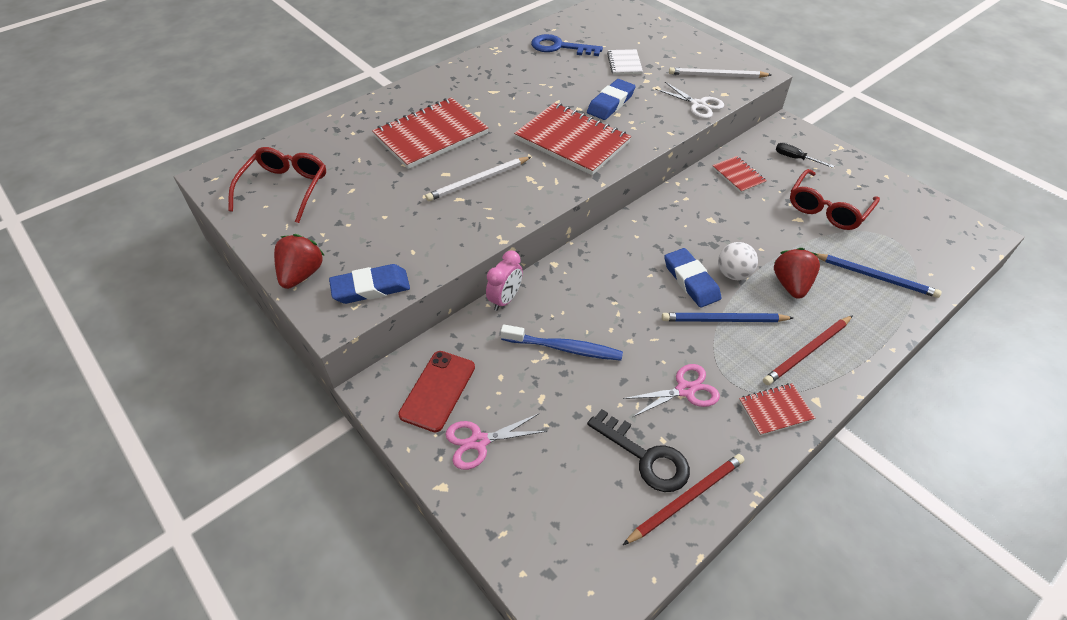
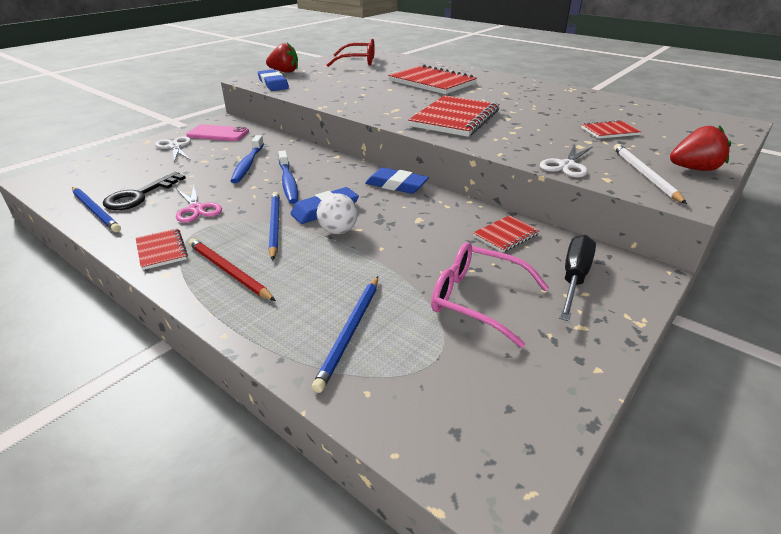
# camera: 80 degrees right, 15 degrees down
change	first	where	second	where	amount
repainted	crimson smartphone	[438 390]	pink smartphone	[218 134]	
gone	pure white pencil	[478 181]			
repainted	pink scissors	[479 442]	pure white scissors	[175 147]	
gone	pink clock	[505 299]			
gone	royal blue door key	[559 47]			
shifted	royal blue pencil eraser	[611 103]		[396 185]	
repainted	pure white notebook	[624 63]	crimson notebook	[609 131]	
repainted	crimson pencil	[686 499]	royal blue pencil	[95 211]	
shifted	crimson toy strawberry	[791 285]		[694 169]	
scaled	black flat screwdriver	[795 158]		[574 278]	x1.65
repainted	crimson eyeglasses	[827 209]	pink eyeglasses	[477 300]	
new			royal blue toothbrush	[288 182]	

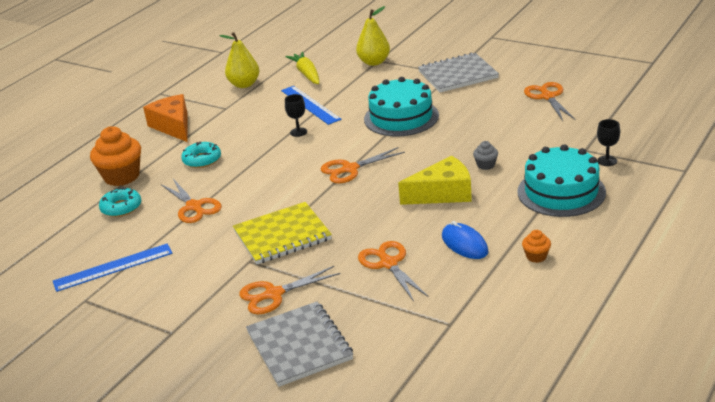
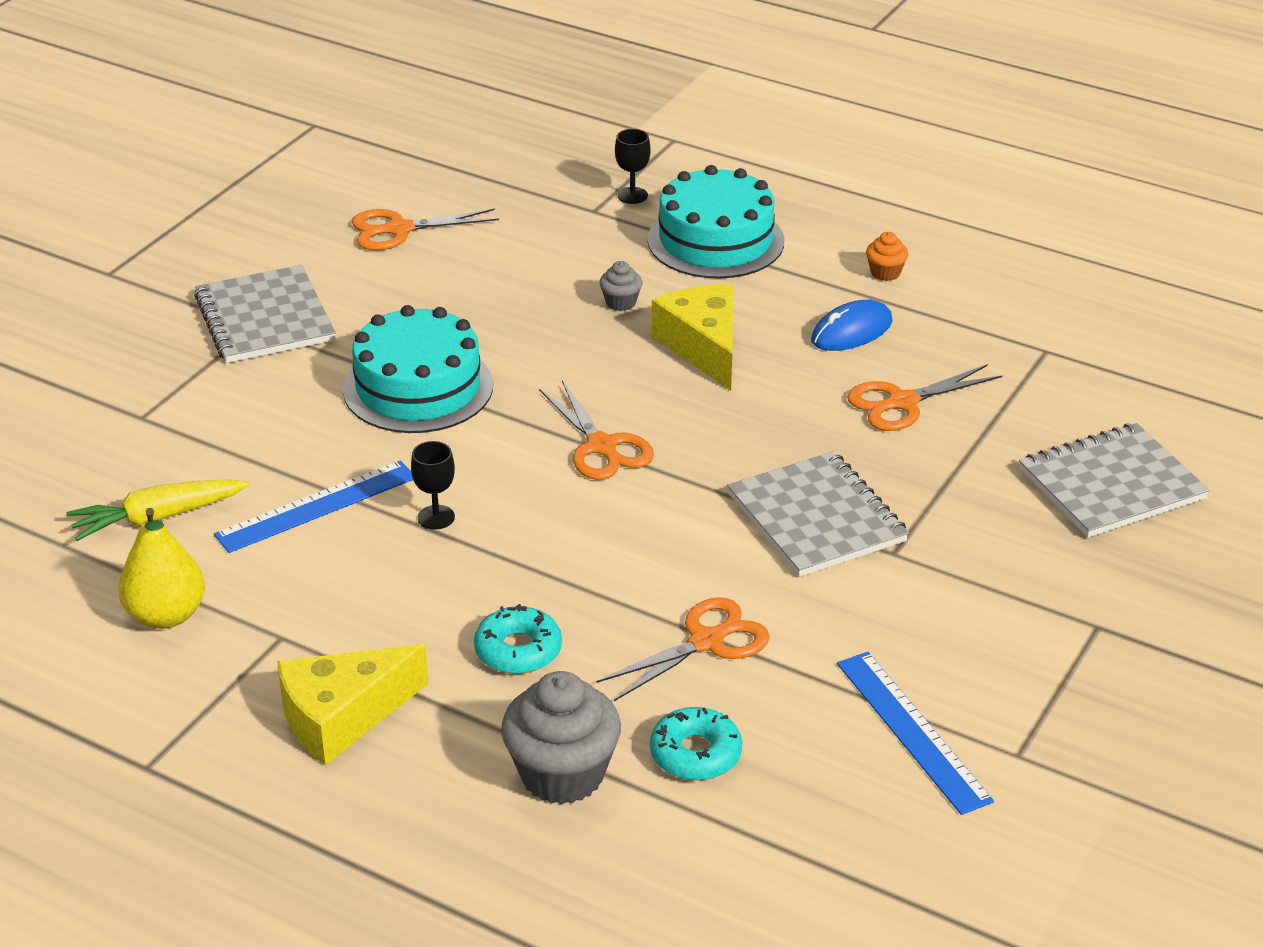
# camera: 95 degrees left, 5 degrees up
change	first	where	second	where	amount
repainted	bright orange cupcake	[122 176]	grey cupcake	[562 774]	
repainted	bright orange cheese wedge	[173 126]	bright yellow cheese wedge	[342 717]	
repainted	bright yellow notebook	[282 235]	grey notebook	[816 518]	
gone	bright orange scissors	[274 294]			
gone	bright yellow pear fruit	[374 62]			

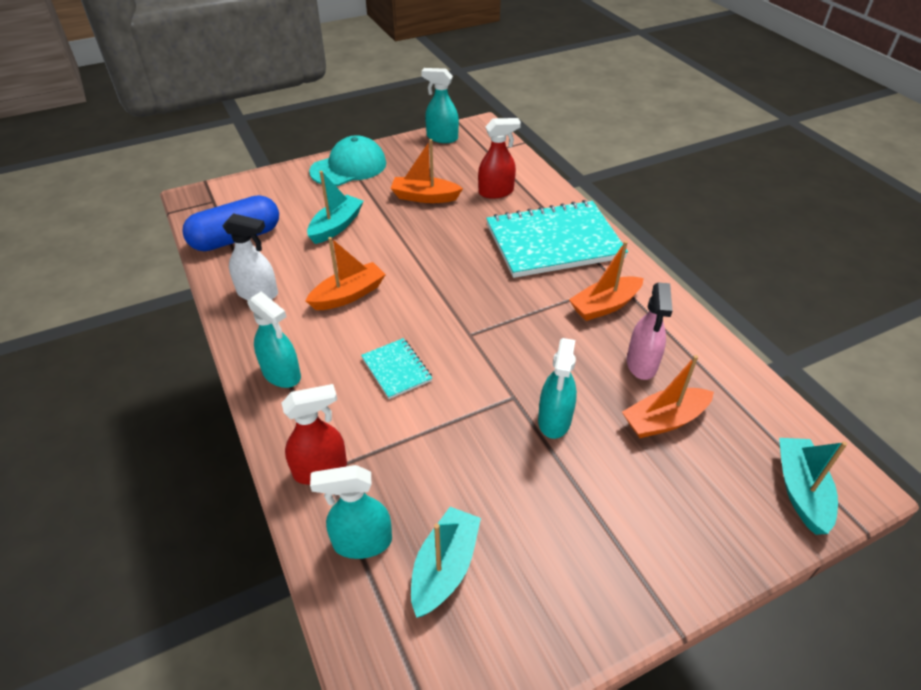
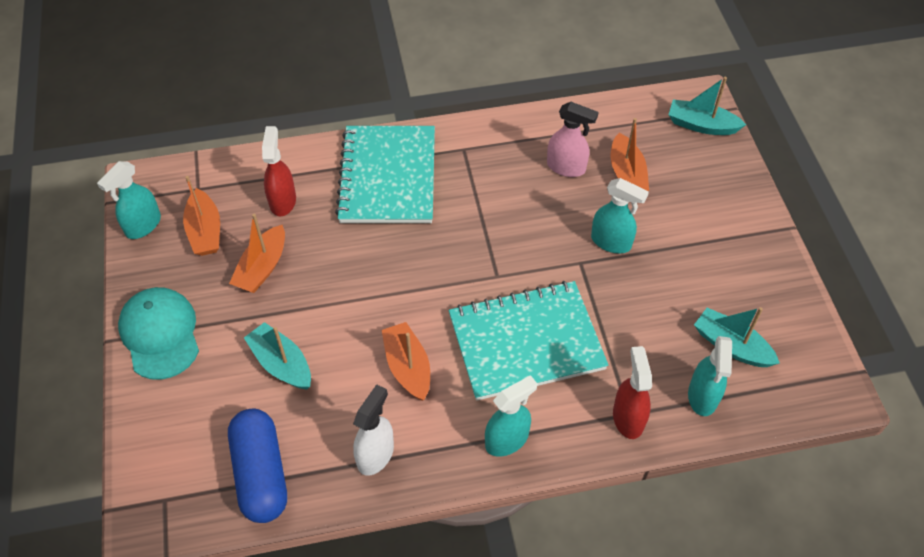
# camera: 75 degrees left, 10 degrees up
change	first	where	second	where	amount
scaled	turquoise notebook	[396 369]		[526 342]	x2.23
shifted	bright orange sailboat	[605 306]		[205 231]	

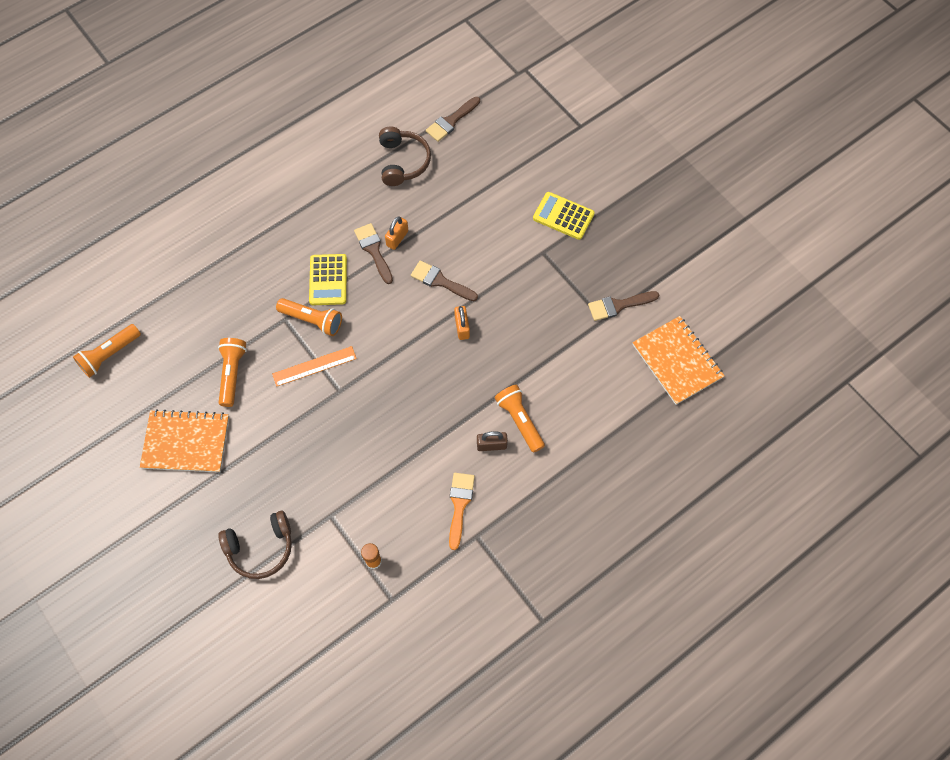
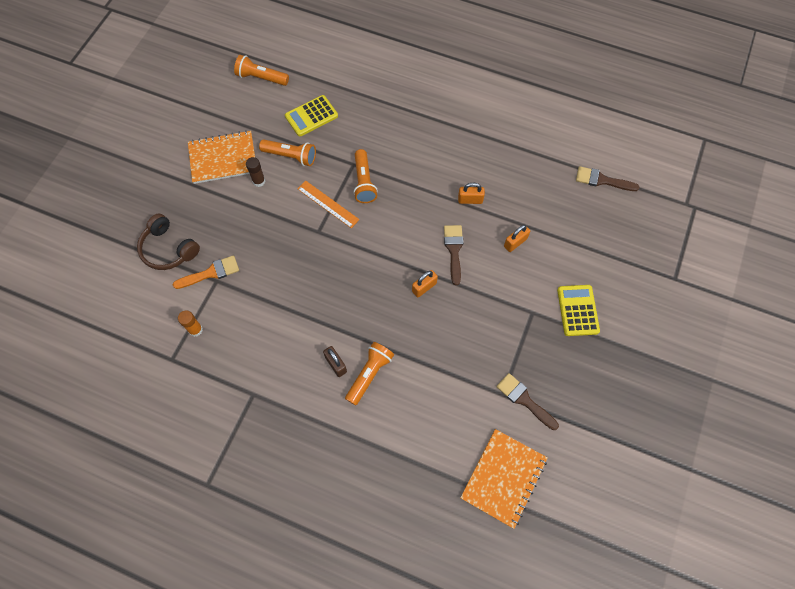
# camera: 60 degrees right, 0 degrees up
change	first	where	second	where	amount
rotated	bright orange notebook	[186 442]		[223 158]	75 degrees counterclockwise
rotated	bright orange flashlight	[232 374]		[290 156]	45 degrees clockwise
shifted	bright yellow adding machine	[328 280]		[311 116]	
gone	brown paint brush	[373 250]			
gone	brown headset	[403 162]			
shifted	bright orange paint brush	[459 505]		[211 273]	
new			brown stick of glue	[259 181]	
new			bright orange small lock	[515 242]	

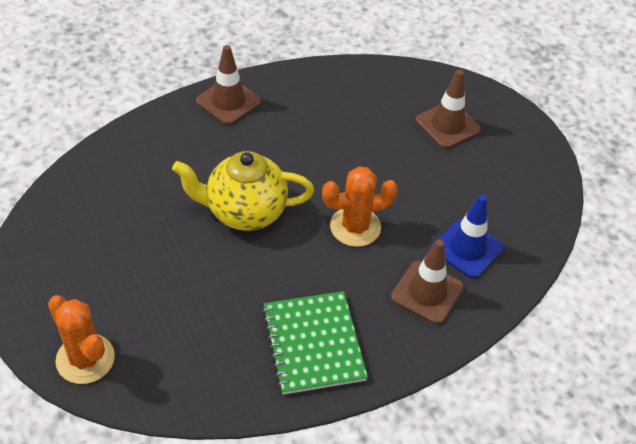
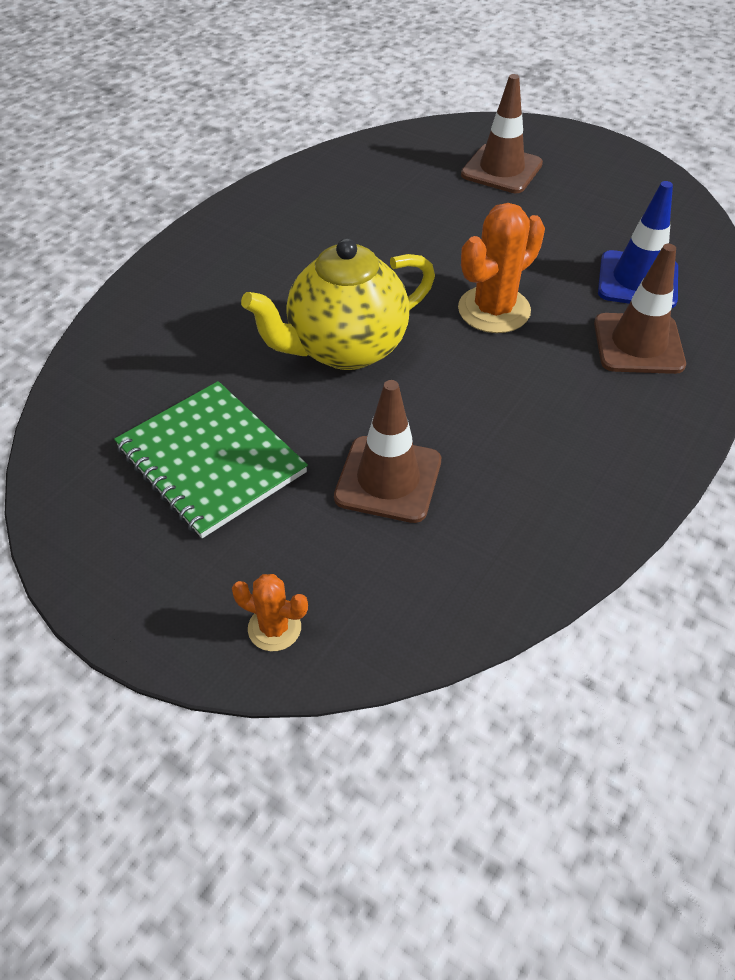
# camera: 25 degrees left, 0 degrees up
change	first	where	second	where	amount
scaled	bright orange cactus	[85 359]		[274 628]	x0.55
shifted	brown safety cone	[228 101]		[388 479]	
shifted	green notebook	[313 344]		[211 460]	

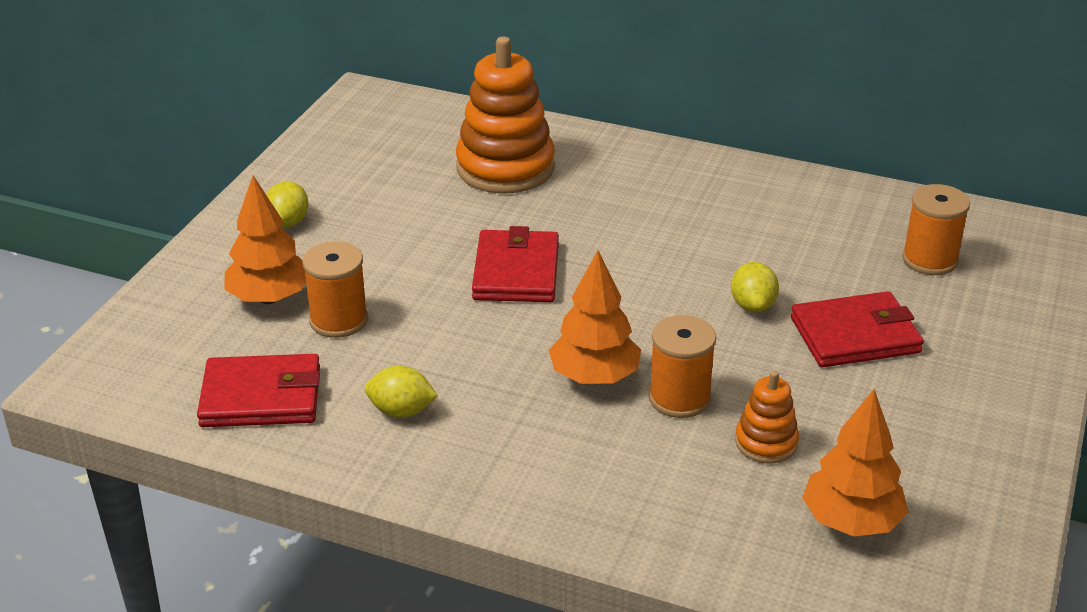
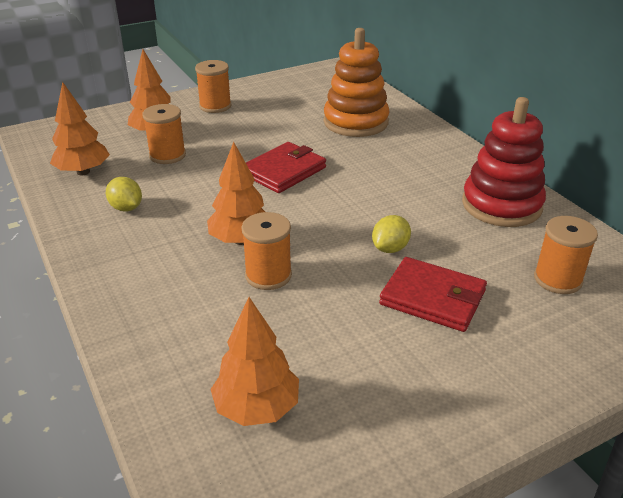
# camera: 40 degrees right, 0 degrees up
change	first	where	second	where	amount
swapped	crimson card wallet	[261 397]	bright orange toy tree	[83 172]	
swapped	bright yellow lemon	[288 222]	bright orange bobbin	[215 106]	
gone	bright orange stacking toy	[766 442]			
new			crimson stacking toy	[501 205]	

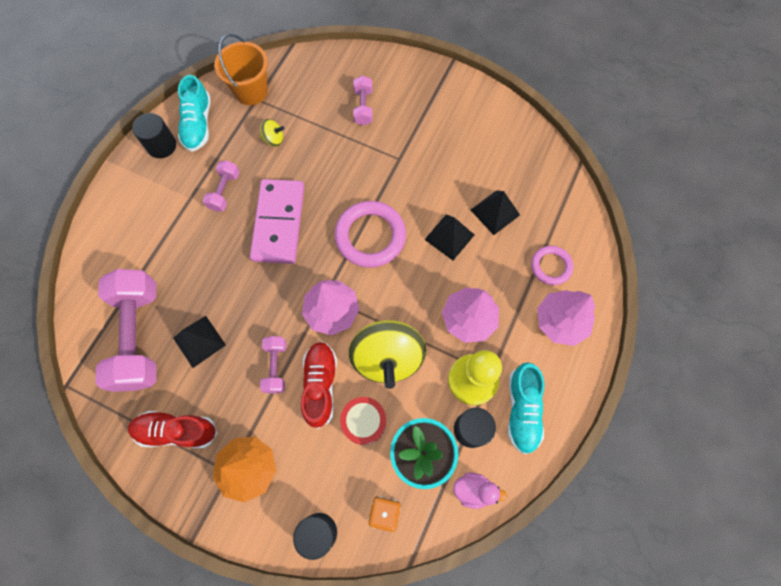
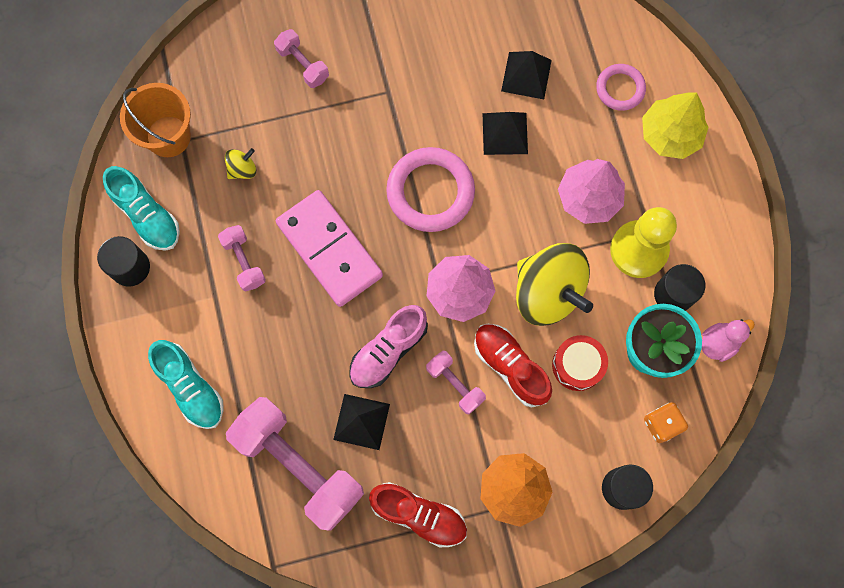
# camera: 40 degrees left, 5 degrees up
change	first	where	second	where	amount
rotated	crimson shoe	[176 431]		[419 515]	120 degrees counterclockwise
shifted	turquoise shoe	[522 410]		[190 387]	
repainted	pink toy tree	[560 321]	bright yellow toy tree	[670 134]	
new			pink shoe	[388 350]	

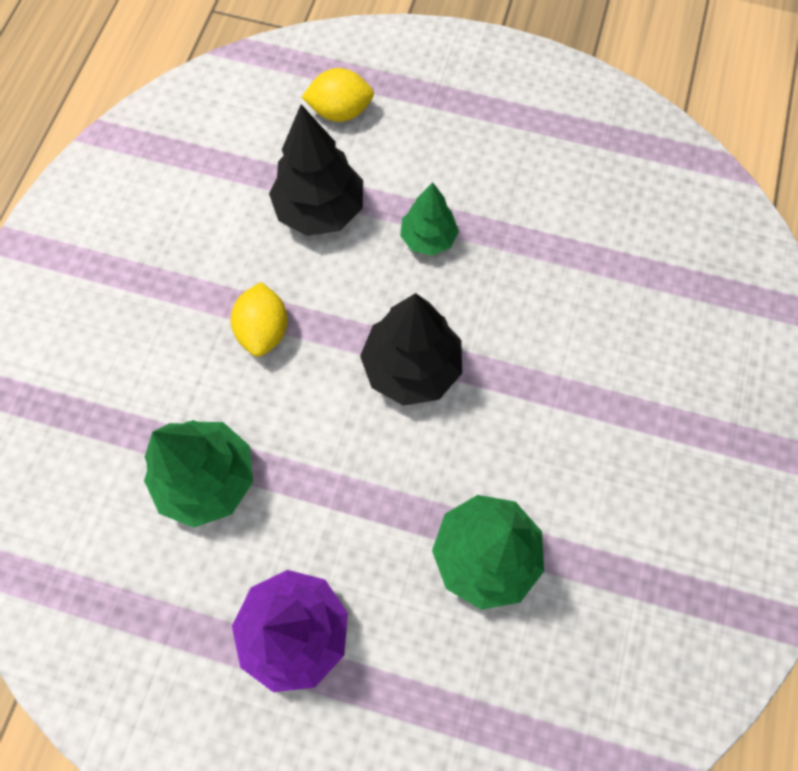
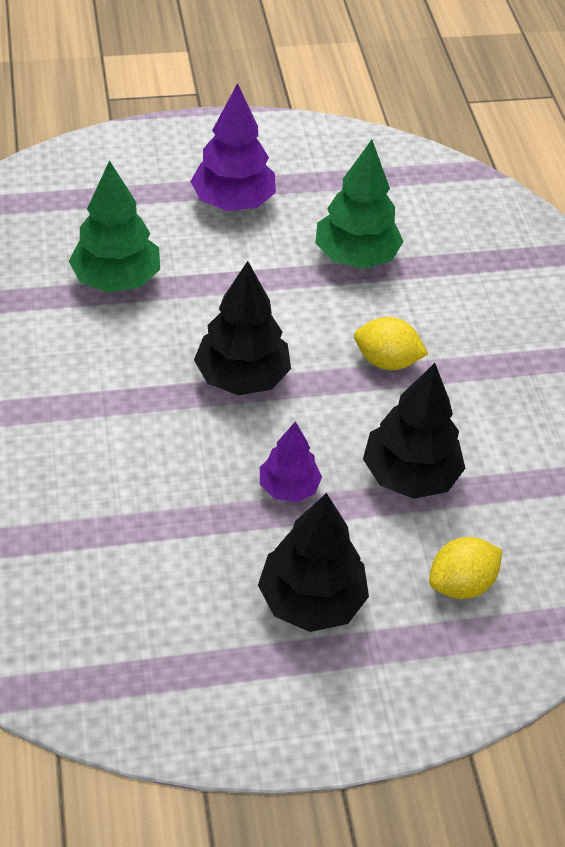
# camera: 150 degrees right, 20 degrees down
change	first	where	second	where	amount
rotated	bright yellow lemon	[264 330]		[386 361]	45 degrees counterclockwise
repainted	green toy tree	[428 238]	purple toy tree	[288 487]	
new			black toy tree	[311 600]	

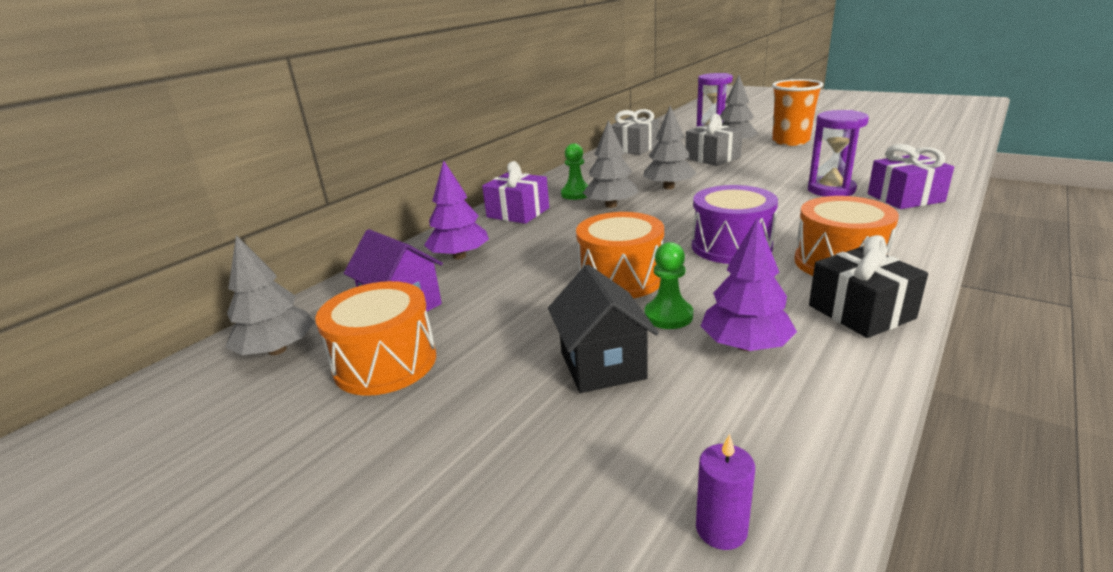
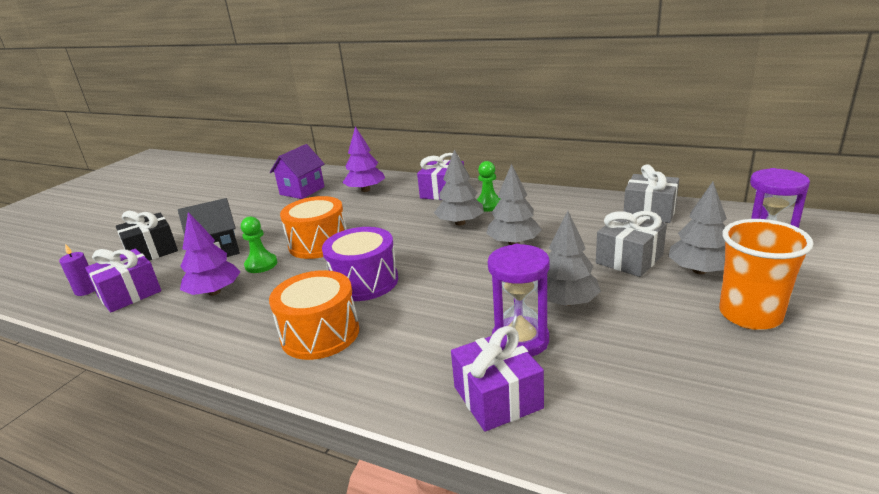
# camera: 80 degrees right, 0 degrees up
change	first	where	second	where	amount
shifted	grey toy tree	[277 350]		[566 302]	
gone	bright orange snare drum	[385 363]			
shifted	black gift	[861 312]		[152 251]	
new			purple gift	[129 293]	

